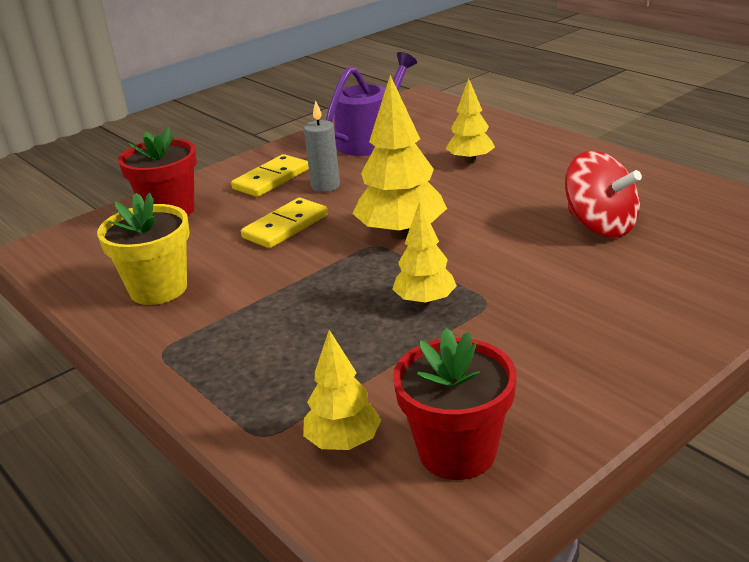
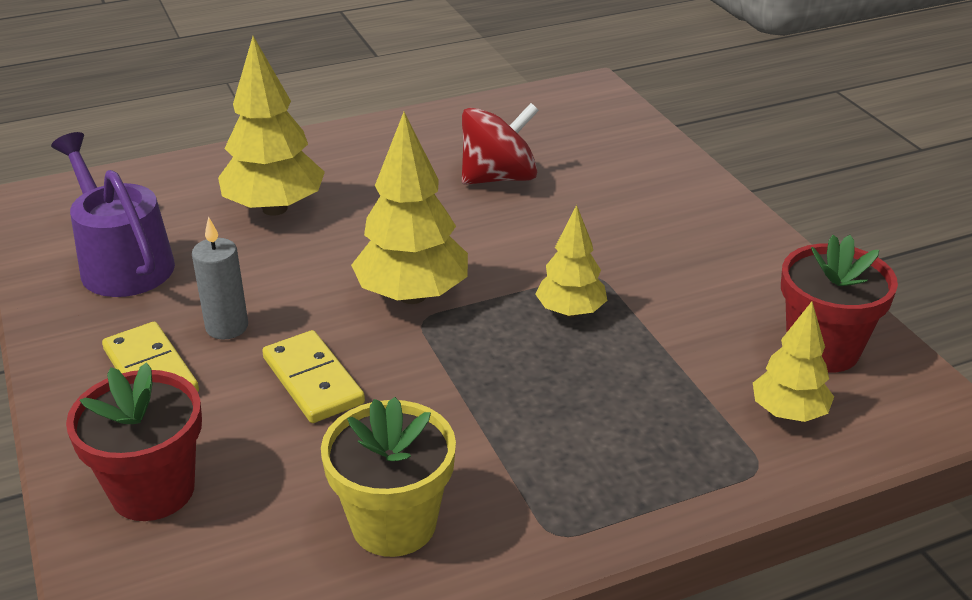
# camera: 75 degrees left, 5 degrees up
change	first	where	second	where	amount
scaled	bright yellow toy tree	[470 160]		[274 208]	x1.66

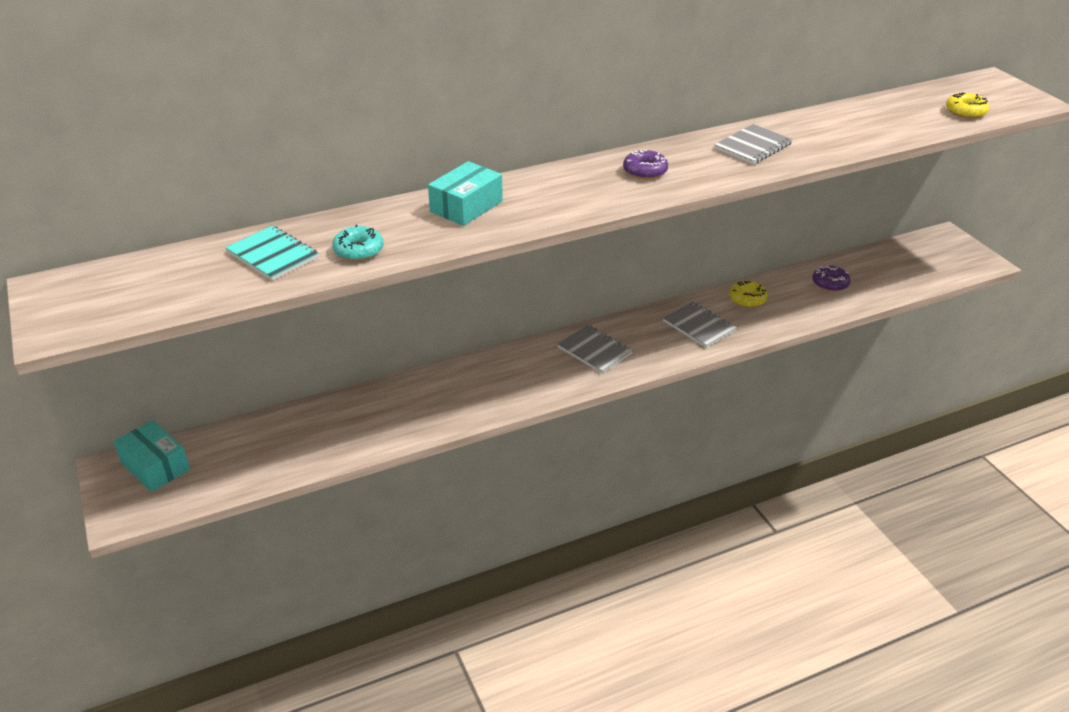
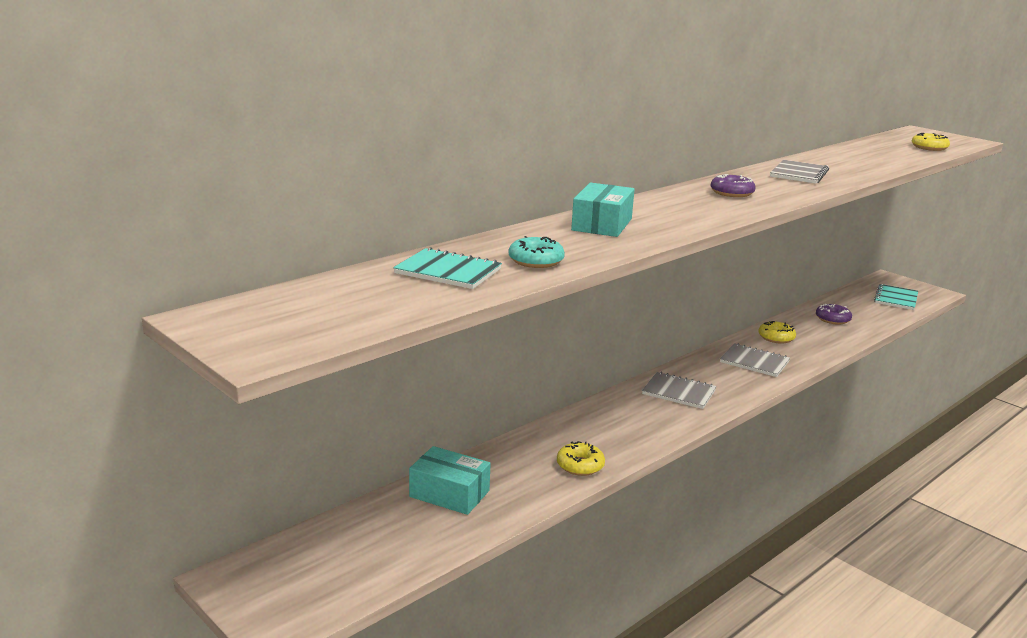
# camera: 20 degrees left, 15 degrees down
change	first	where	second	where	amount
shifted	turquoise parcel	[155 466]		[449 493]	
new			bright yellow doughnut	[580 465]	
new			turquoise notebook	[896 298]	

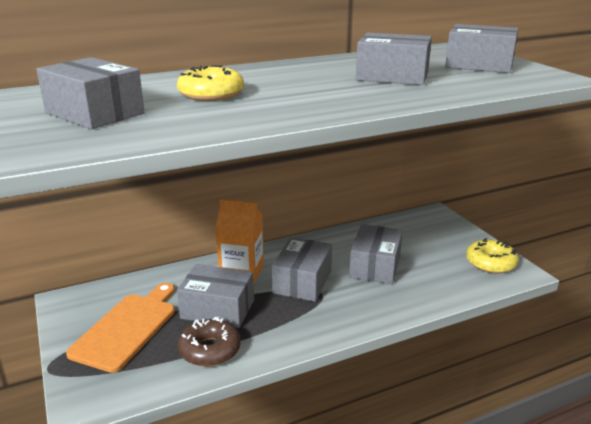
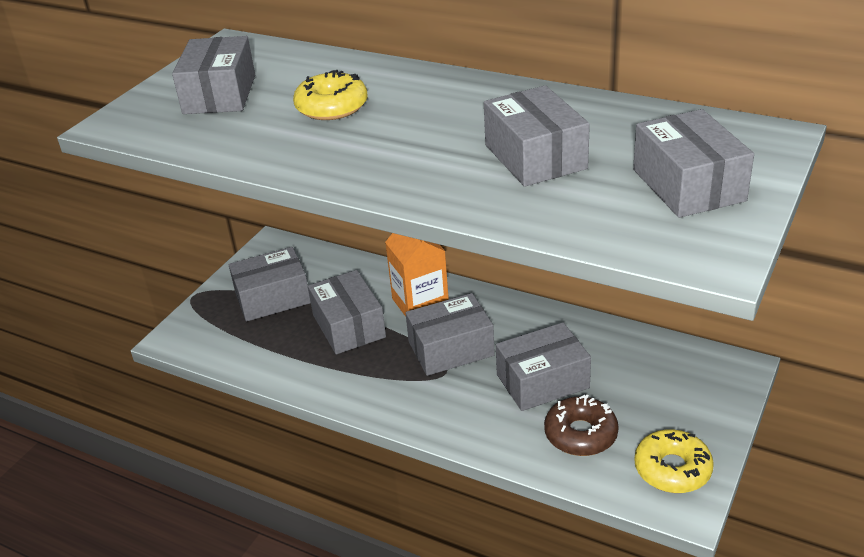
# camera: 55 degrees right, 10 degrees up
change	first	where	second	where	amount
swapped	bright orange chopping board	[127 328]	grey parcel	[272 298]	
shifted	brown doughnut	[210 350]		[580 434]	

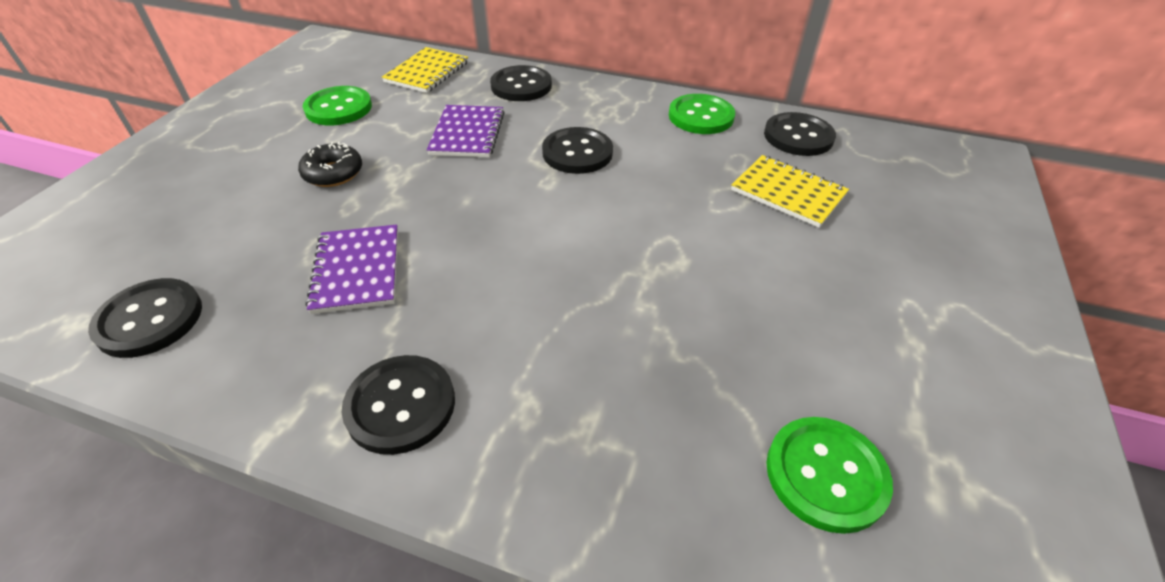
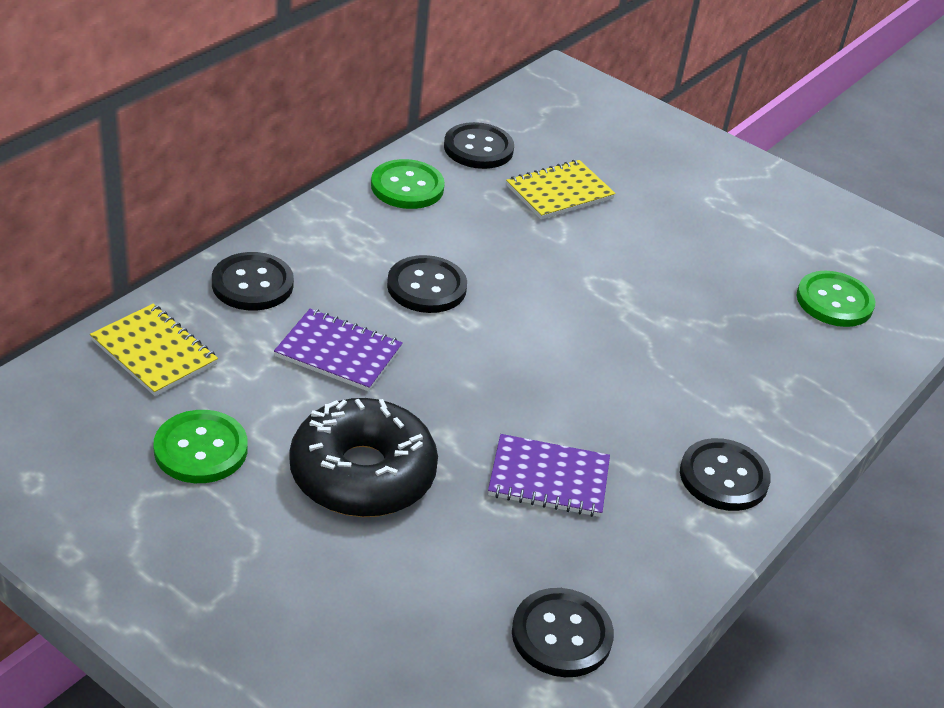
# camera: 75 degrees left, 5 degrees down
change	first	where	second	where	amount
scaled	black doughnut	[333 173]		[362 474]	x1.96

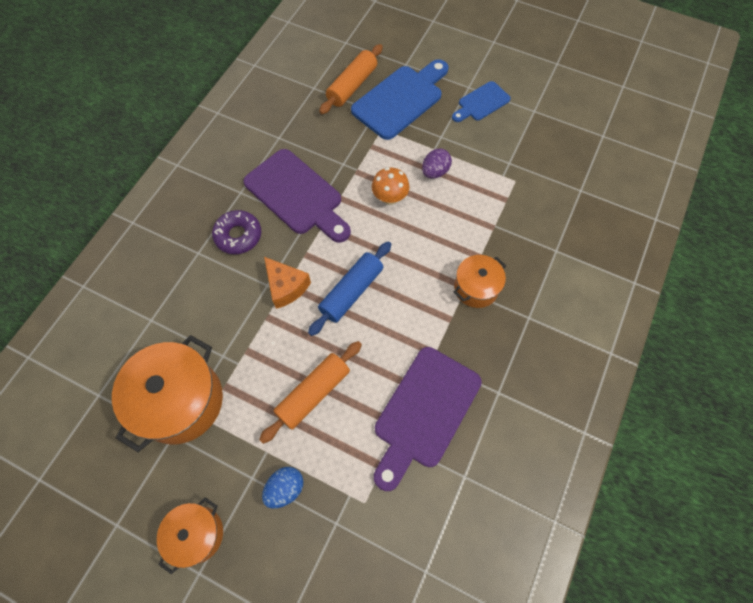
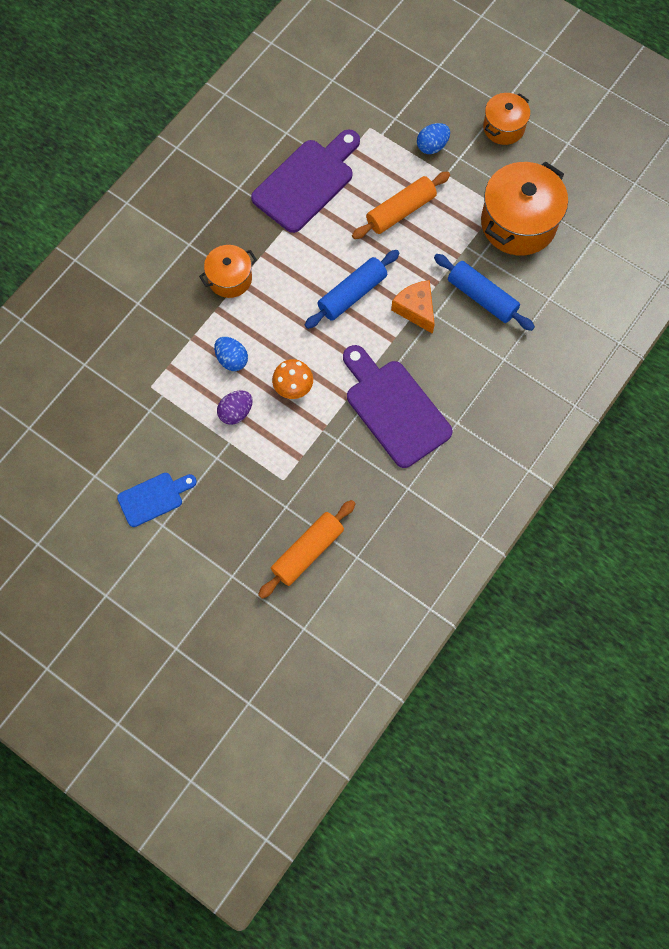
# camera: 170 degrees left, 5 degrees up
change	first	where	second	where	amount
gone	purple doughnut	[238 236]			
gone	royal blue chopping board	[400 100]			
new			royal blue egg	[232 359]	
new			royal blue pastry roller	[482 297]	

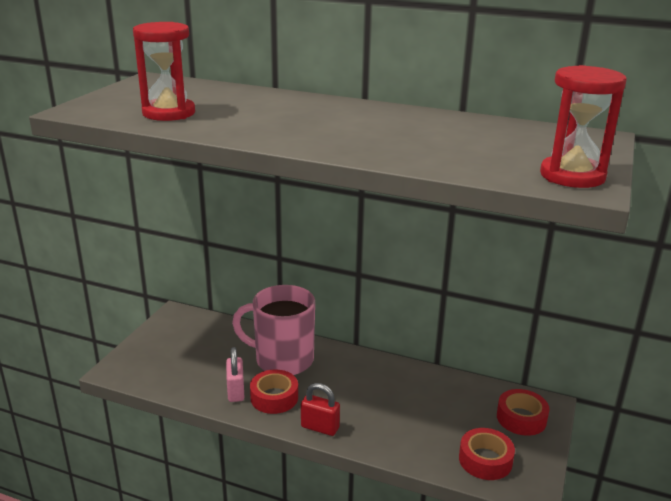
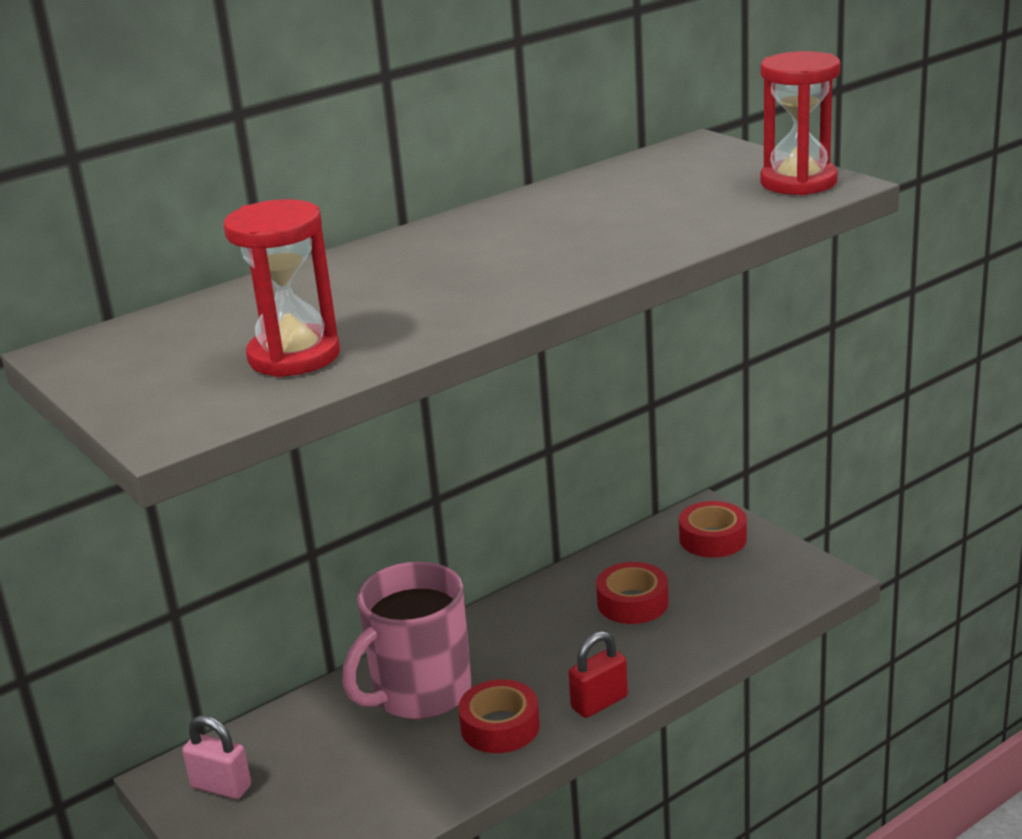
# camera: 55 degrees left, 0 degrees up
change	first	where	second	where	amount
shifted	pink small lock	[236 391]		[221 786]	
shifted	crimson sticky tape	[485 460]		[632 602]	

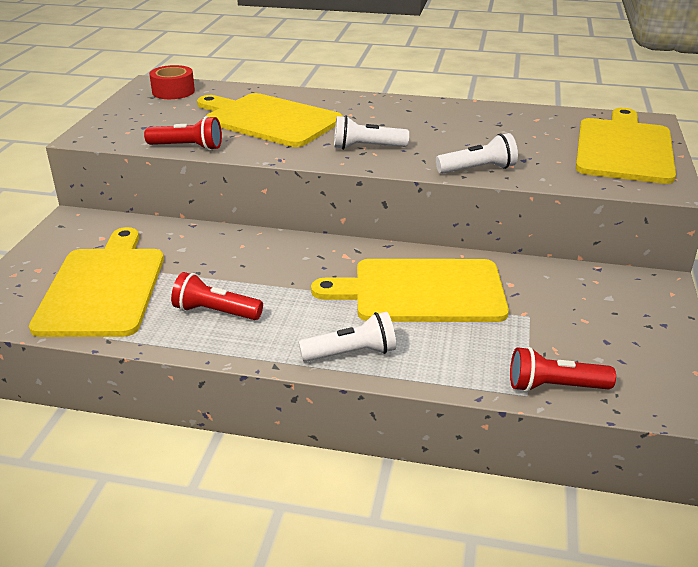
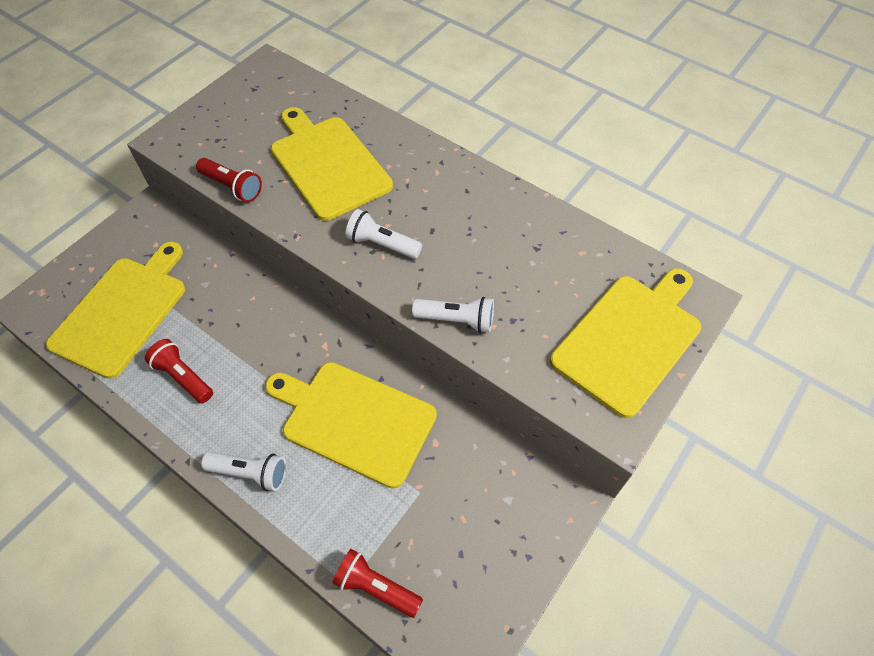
# camera: 25 degrees right, 25 degrees up
change	first	where	second	where	amount
gone	crimson sticky tape	[173 91]			

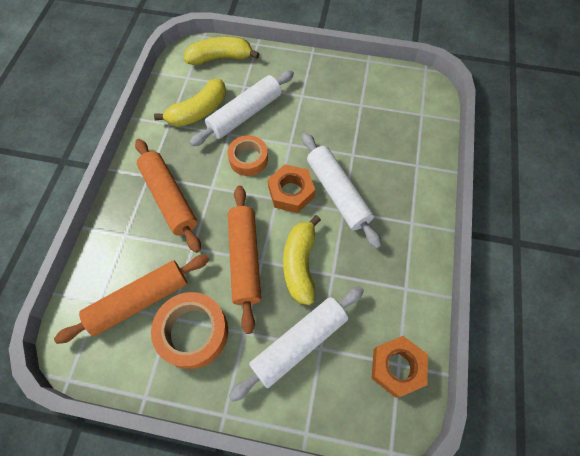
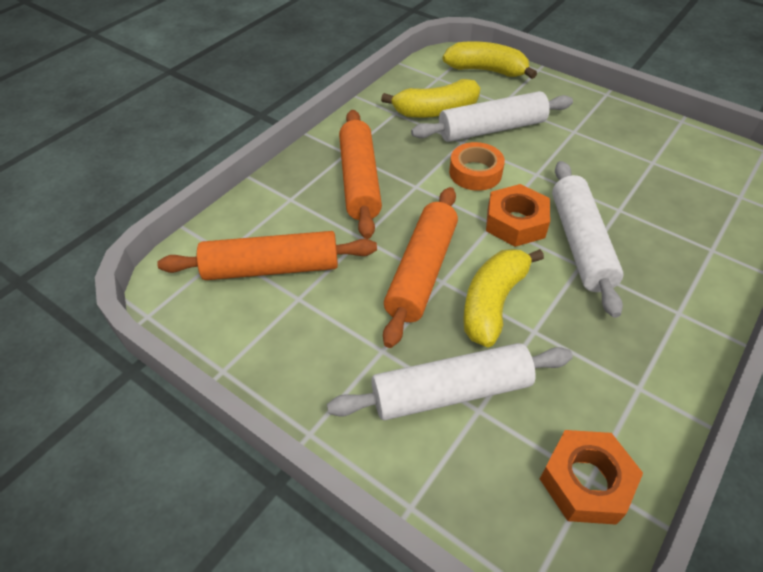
# camera: 25 degrees right, 15 degrees down
change	first	where	second	where	amount
gone	bright orange sticky tape	[193 332]			

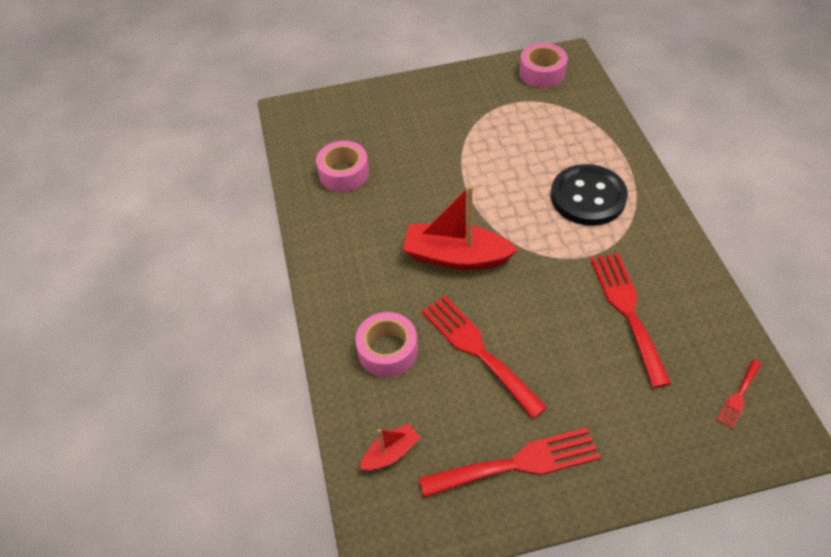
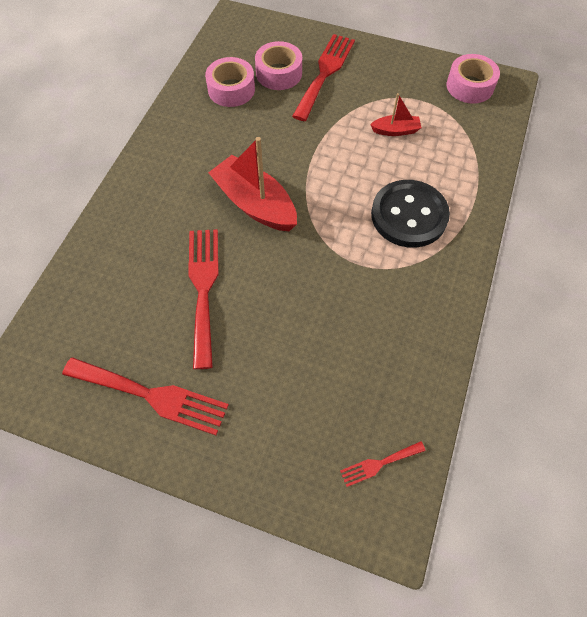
# camera: 30 degrees right, 10 degrees up
change	first	where	second	where	amount
shifted	pink sticky tape	[387 350]		[279 73]	
shifted	crimson sailboat	[391 453]		[395 131]	
shifted	crimson fork	[627 311]		[325 73]	

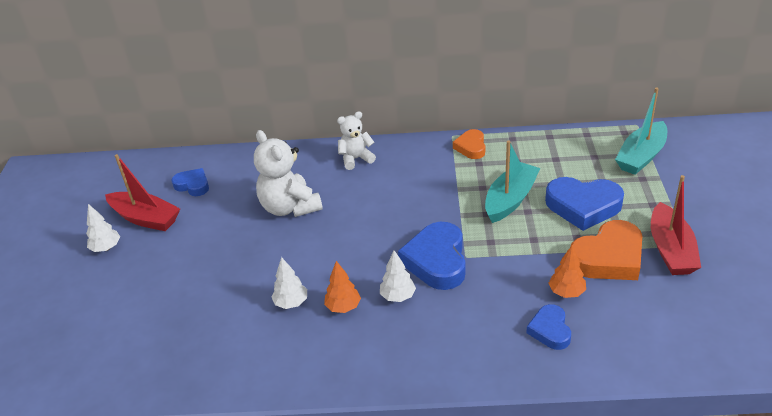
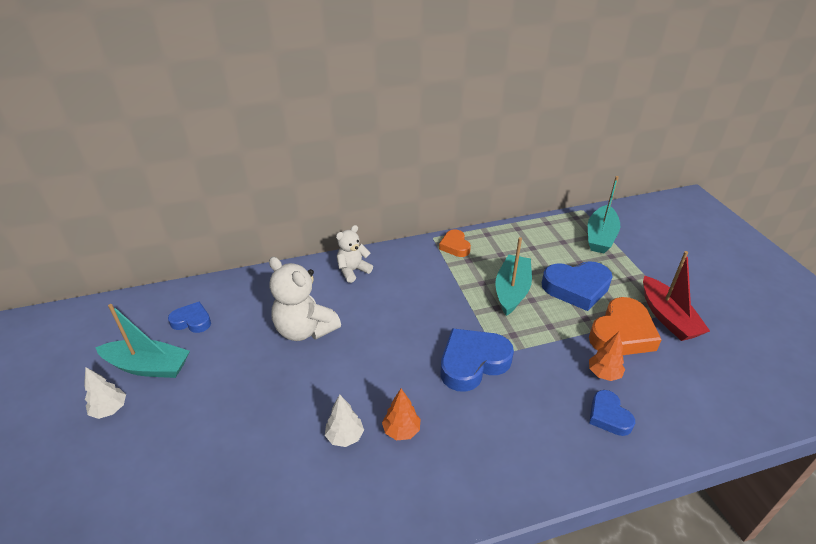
# camera: 20 degrees left, 0 degrees up
change	first	where	second	where	amount
repainted	crimson sailboat	[145 218]	turquoise sailboat	[148 366]	
gone	pure white toy tree	[398 296]			
rotated	royal blue love heart	[437 261]		[472 363]	75 degrees clockwise

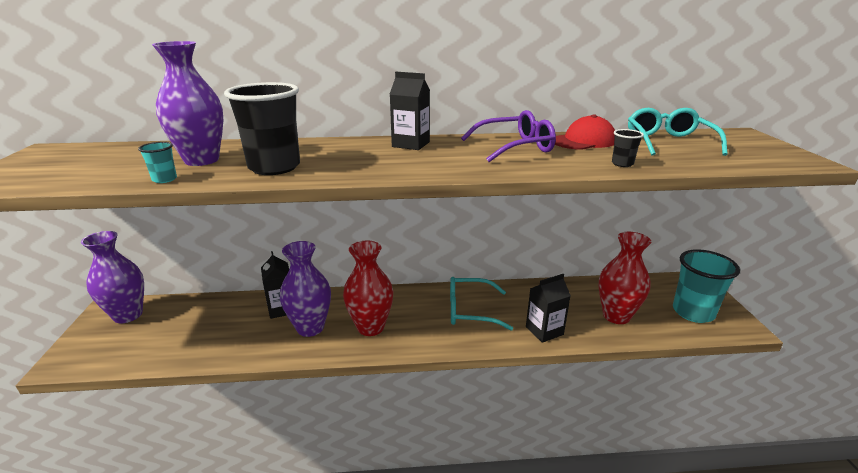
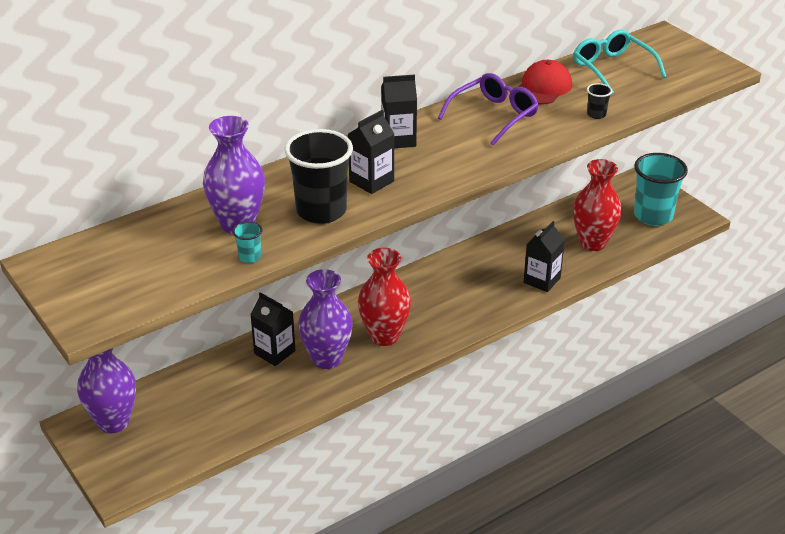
# camera: 30 degrees left, 10 degrees up
change	first	where	second	where	amount
gone	turquoise eyeglasses	[470 310]			
new			black carton	[371 181]	

